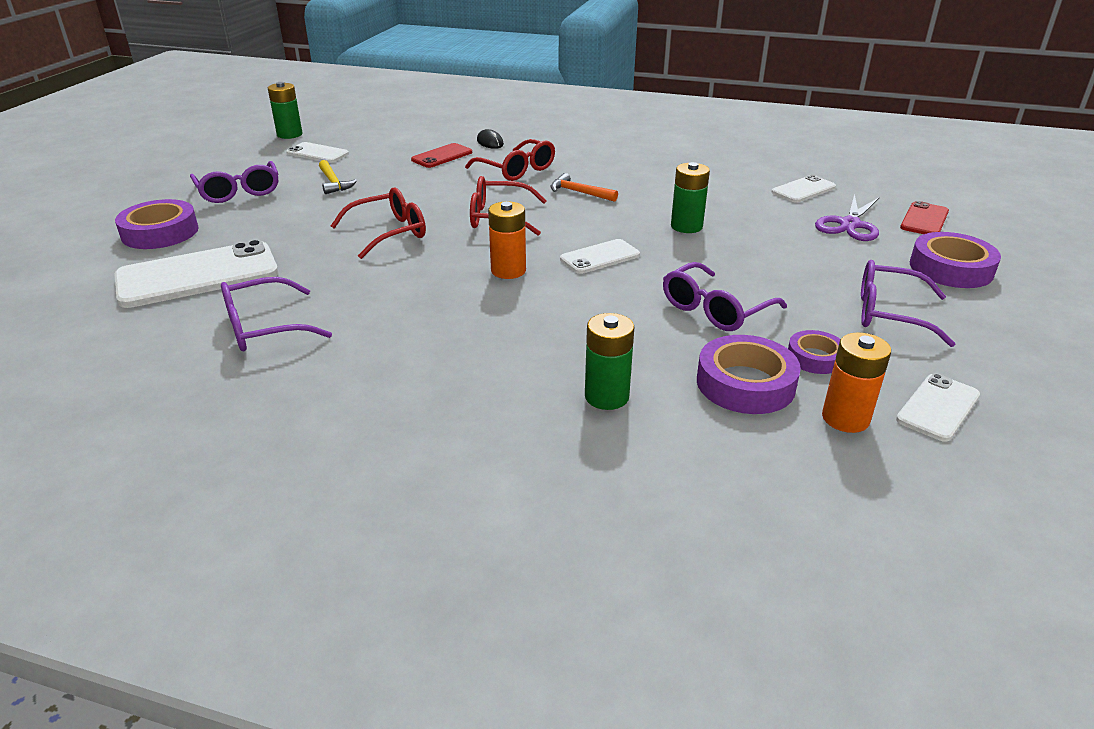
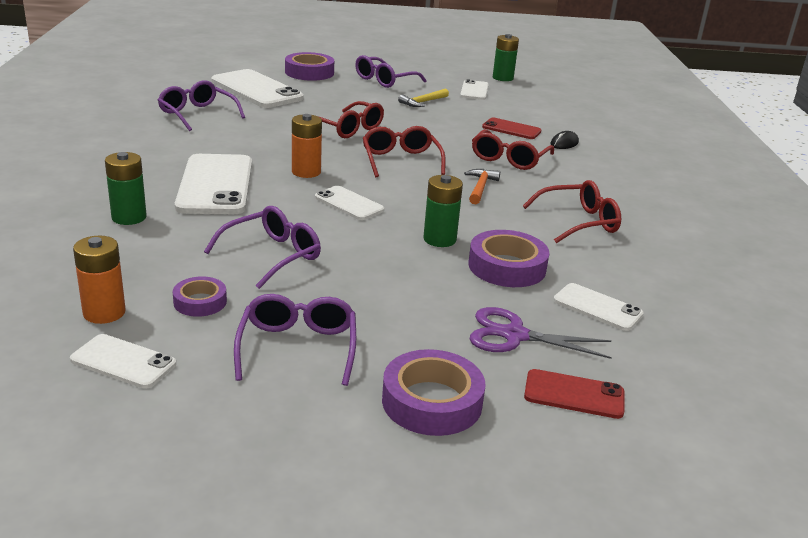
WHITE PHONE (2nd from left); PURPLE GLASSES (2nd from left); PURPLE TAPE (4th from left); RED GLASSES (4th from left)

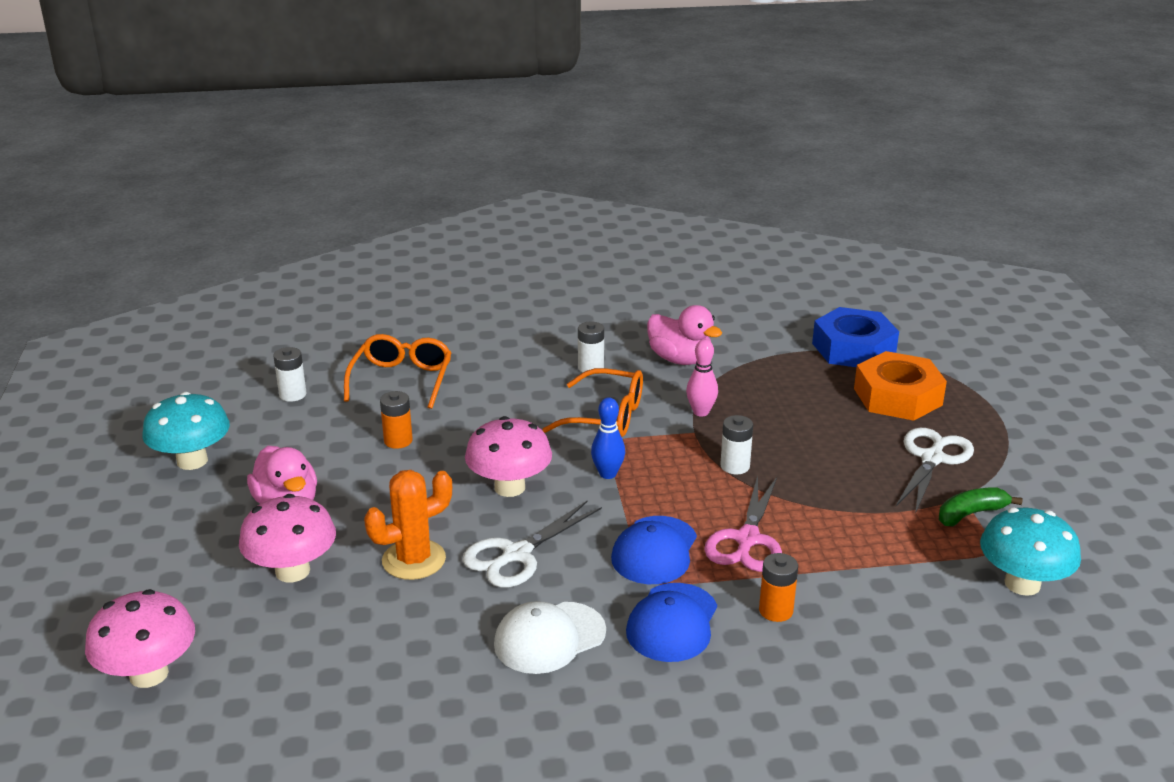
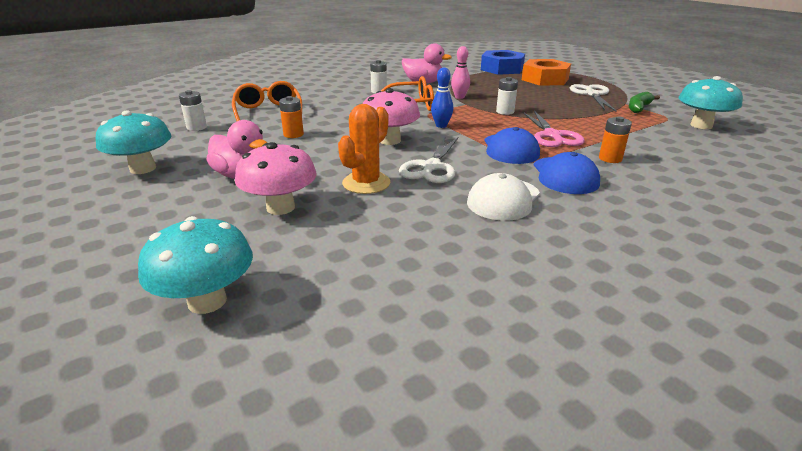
TURQUOISE MUSHROOM (2nd from left)

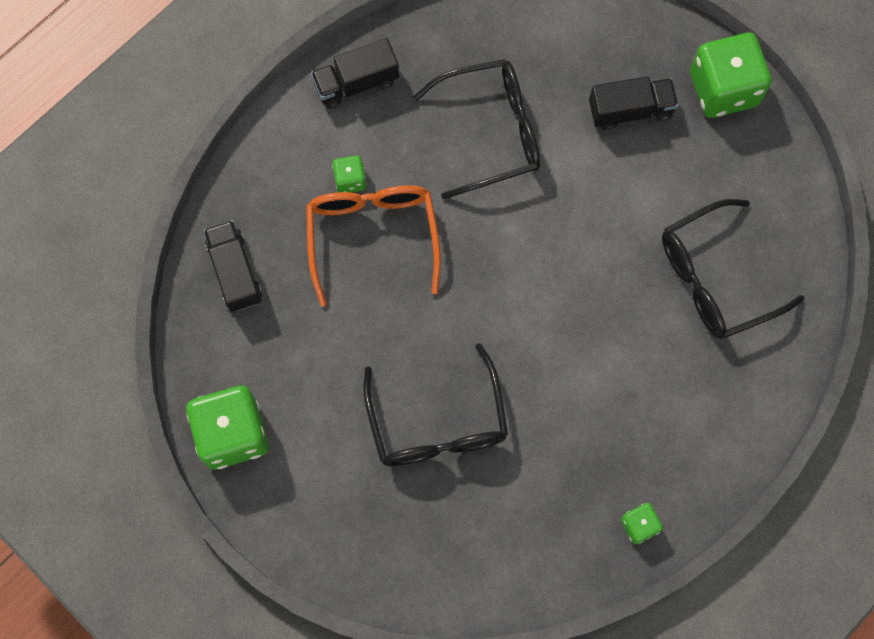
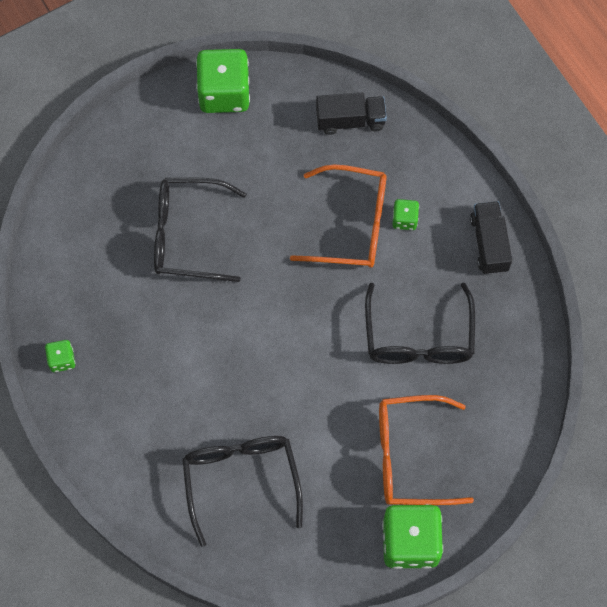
ORANGE GLASSES (2nd from left)

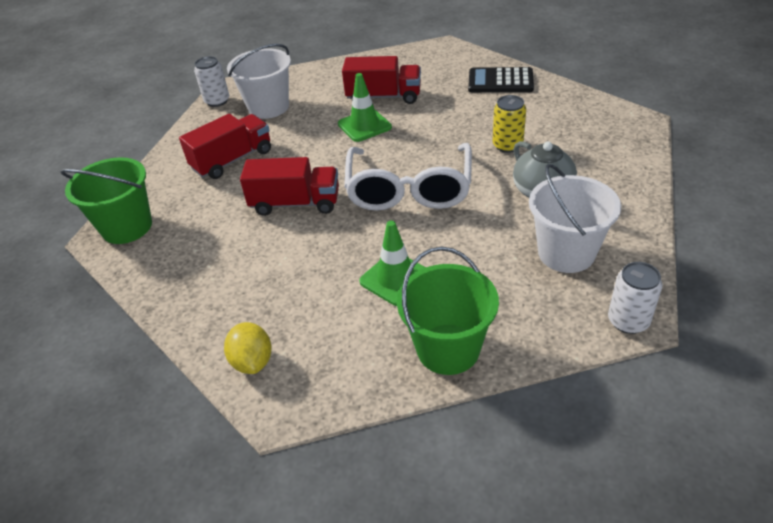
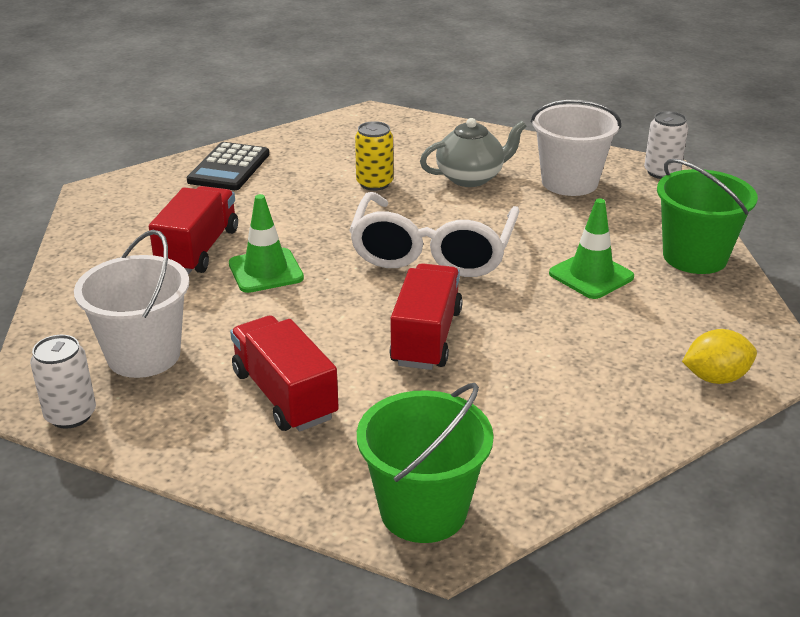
WHITE GLASSES

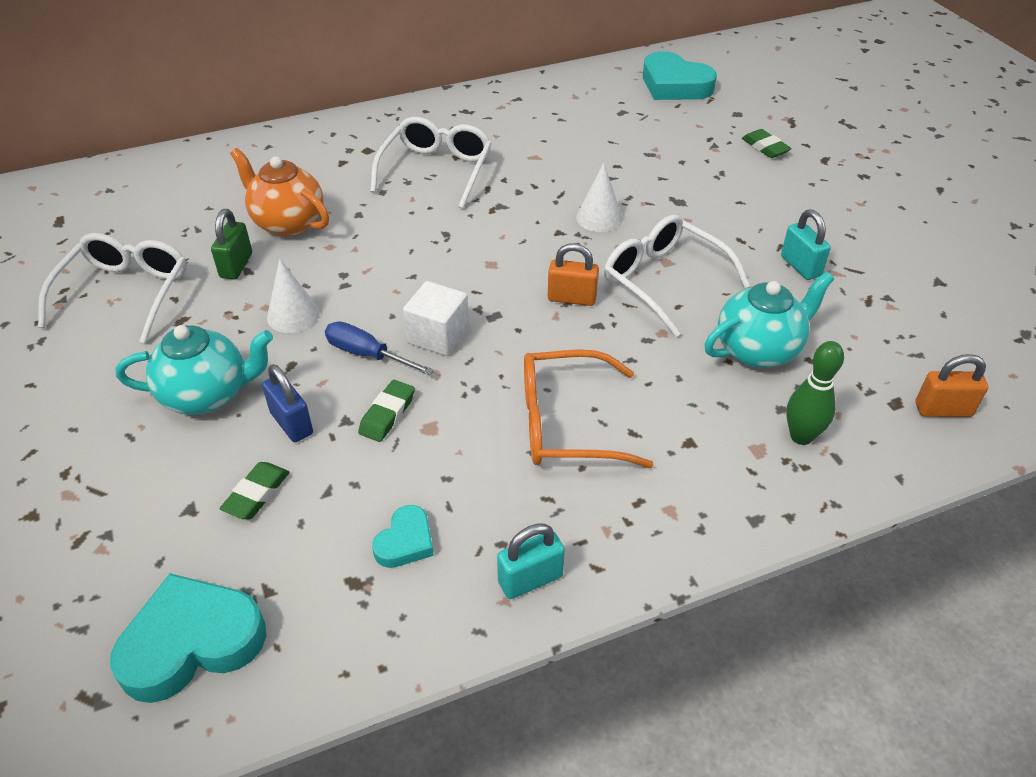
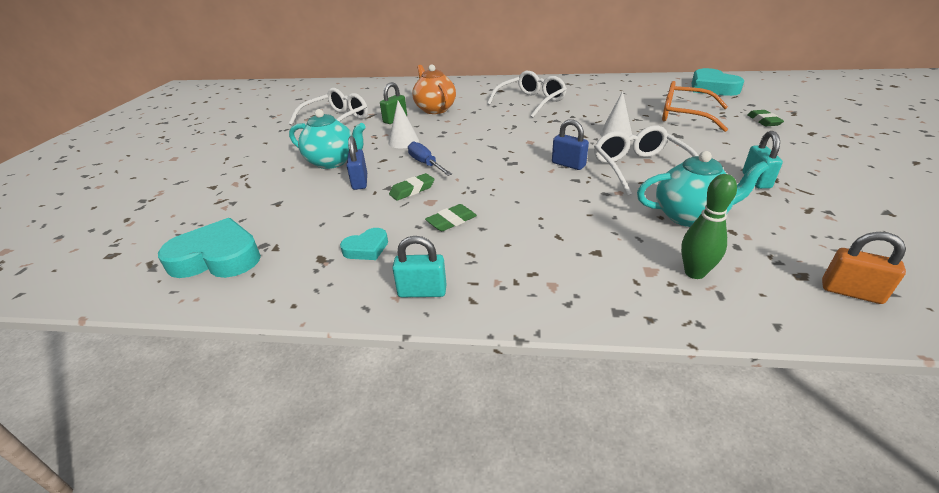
GREEN ERASER (2nd from left); BLUE PADLOCK (2nd from left); ORANGE GLASSES; WHITE CUBE

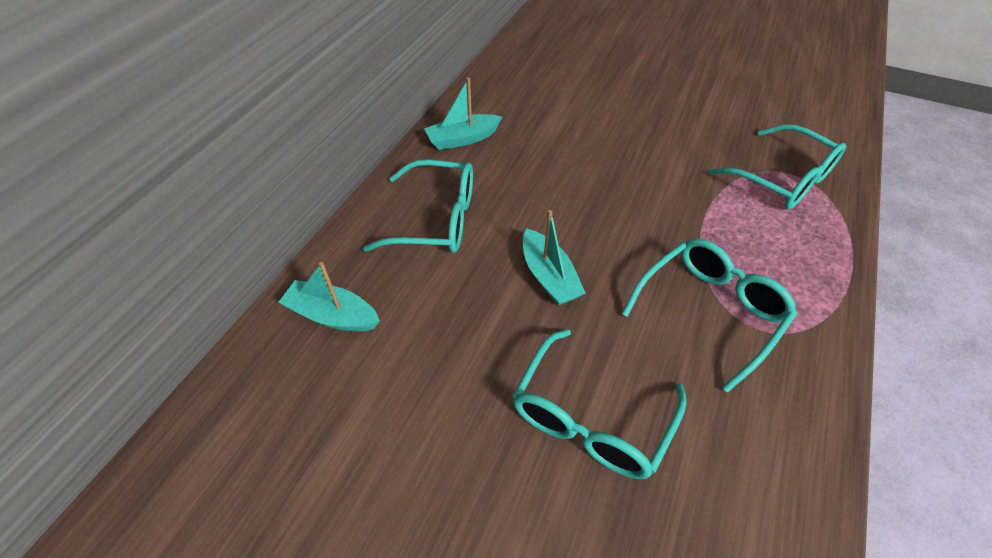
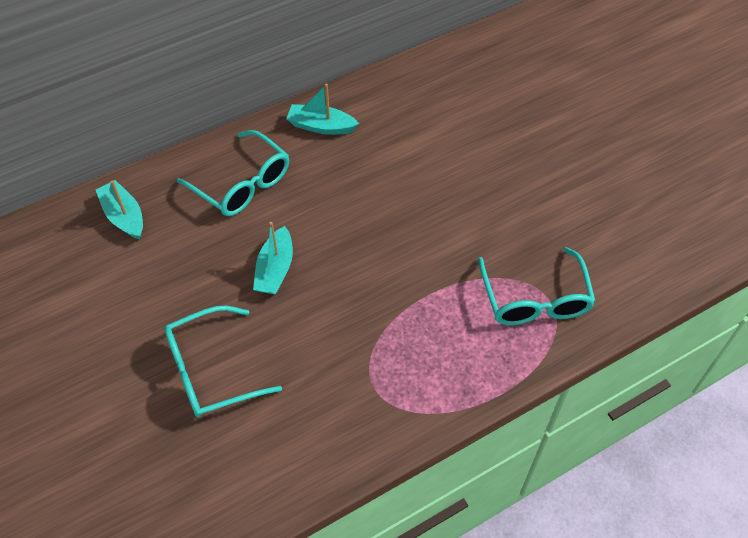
TURQUOISE GLASSES (3rd from left in the first image)

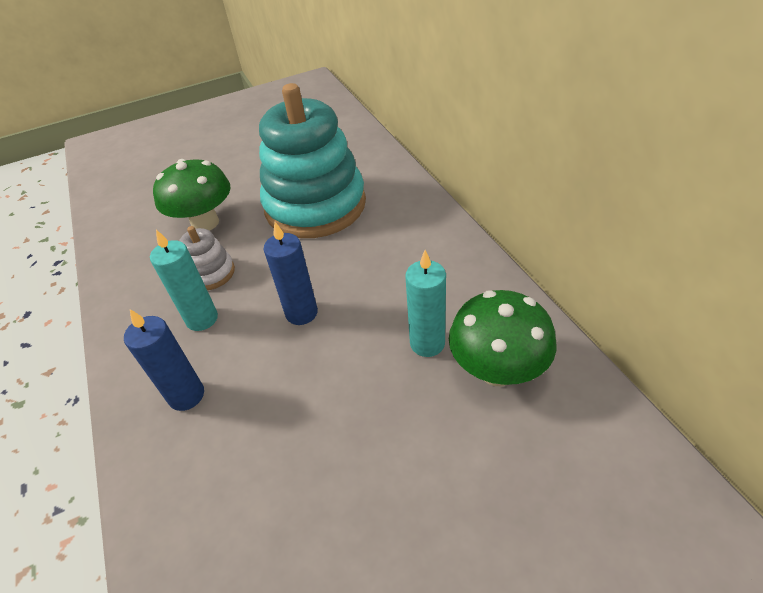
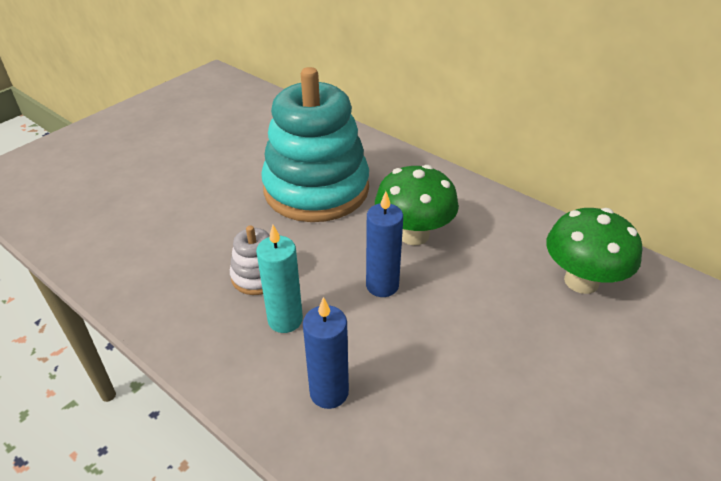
GREEN MUSHROOM (1st from left); TURQUOISE CANDLE (2nd from left in the first image)

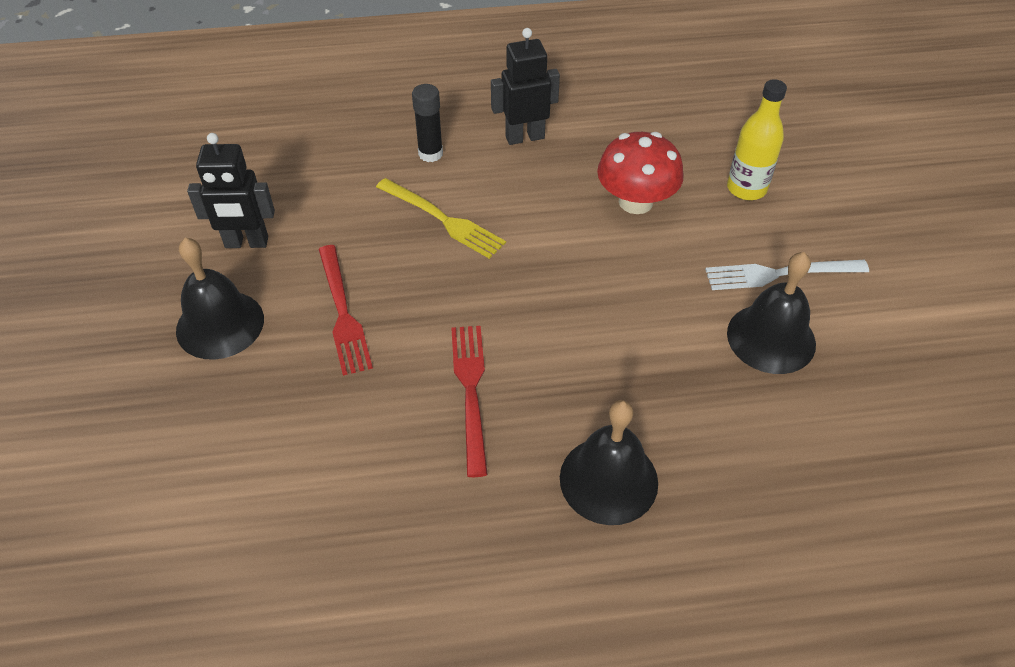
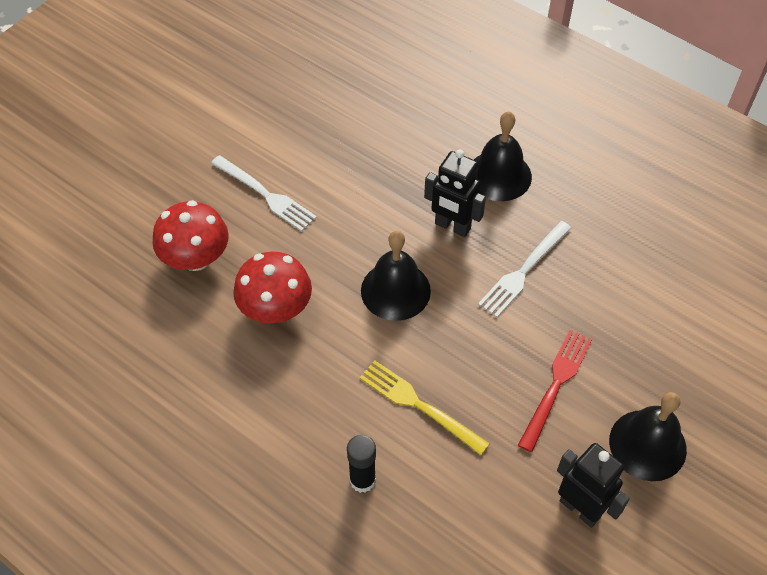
RED MUSHROOM (1st from left); YELLOW FORK; BLACK BELL (1st from left); BLACK ROBOT (1st from left); WHITE FORK (2nd from left)

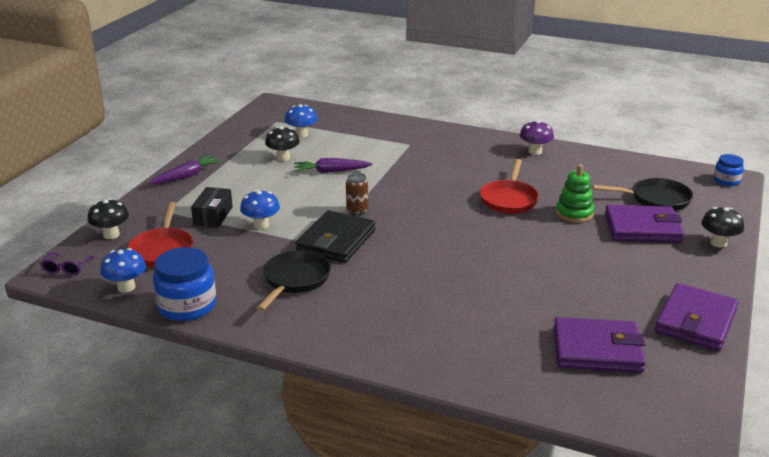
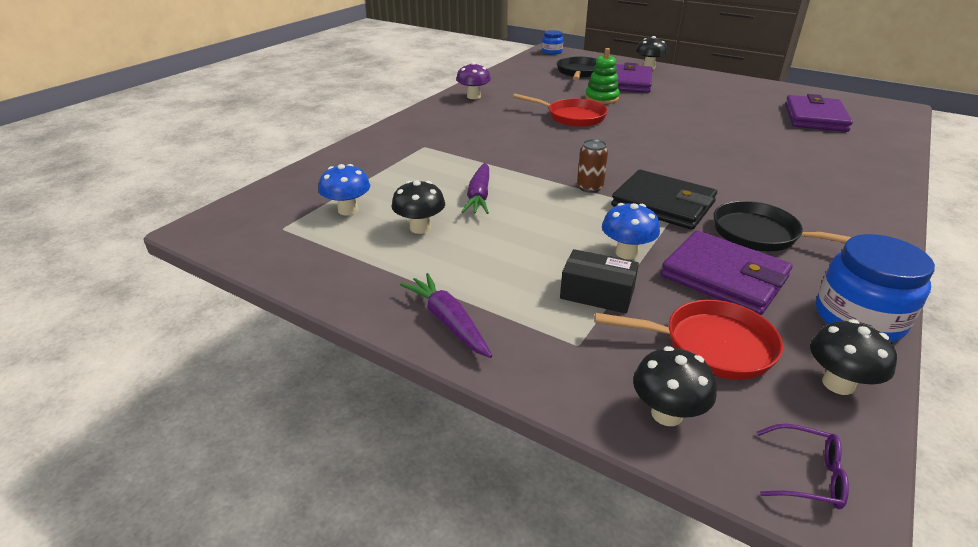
PURPLE WALLET (2nd from left); BLACK MUSHROOM (4th from left)

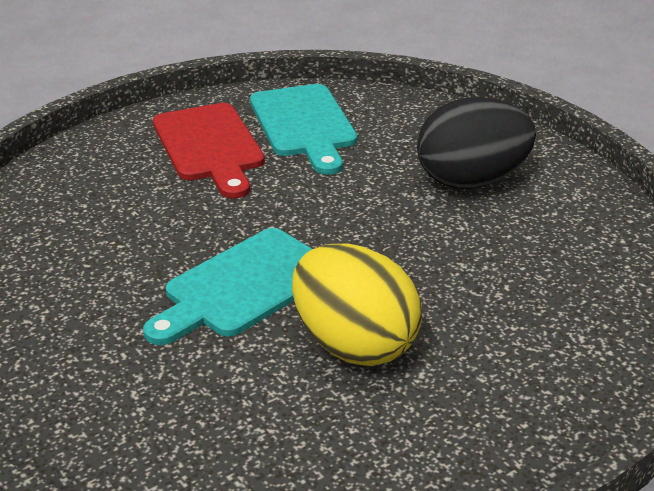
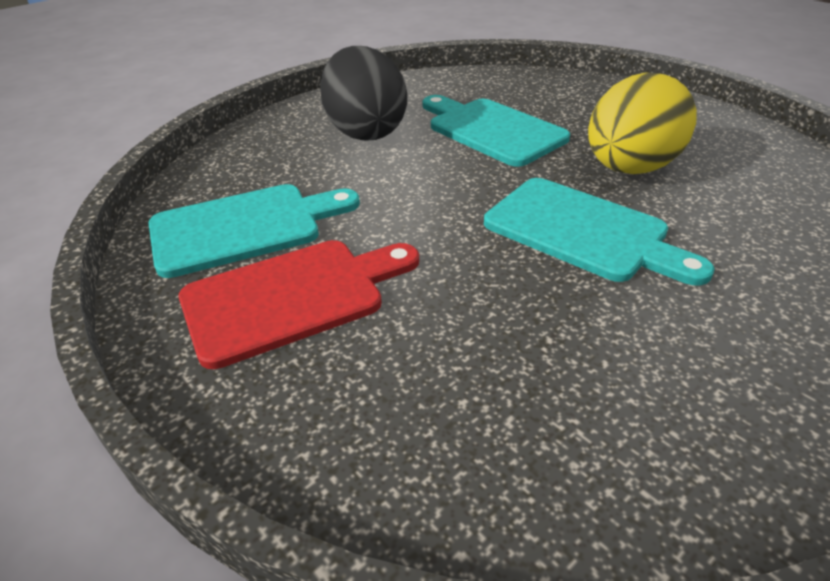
TURQUOISE CUTTING BOARD (2nd from left)

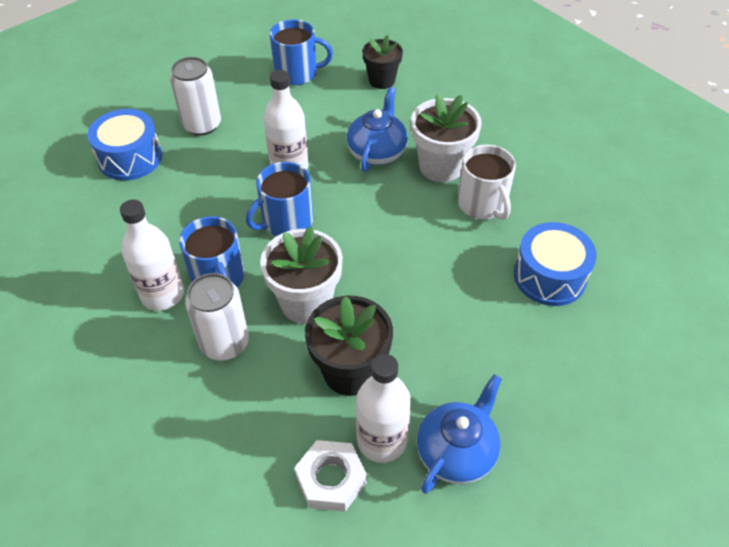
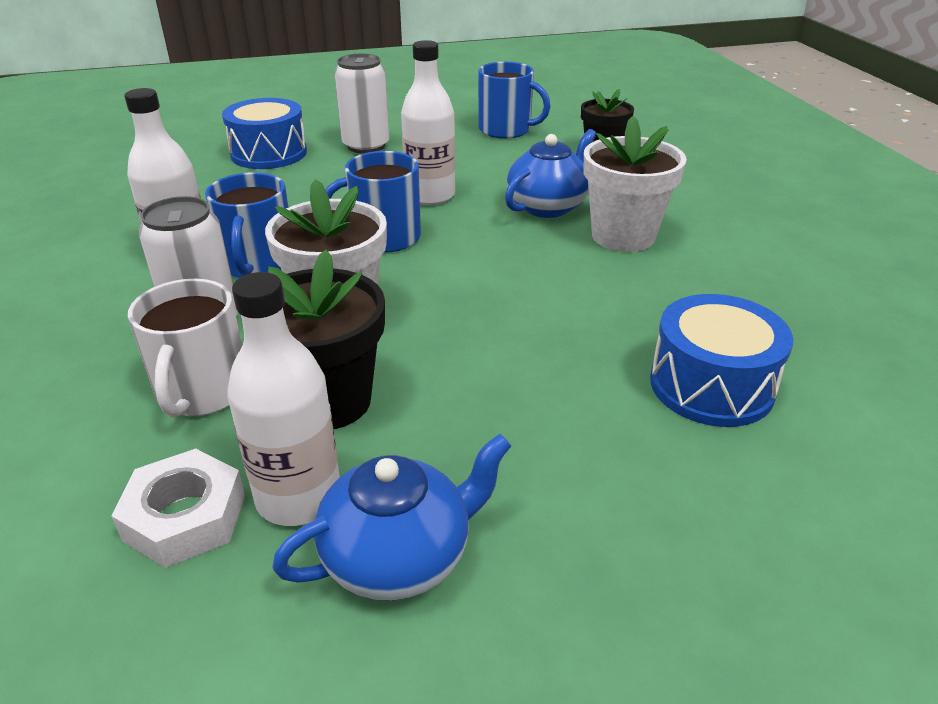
WHITE MUG

